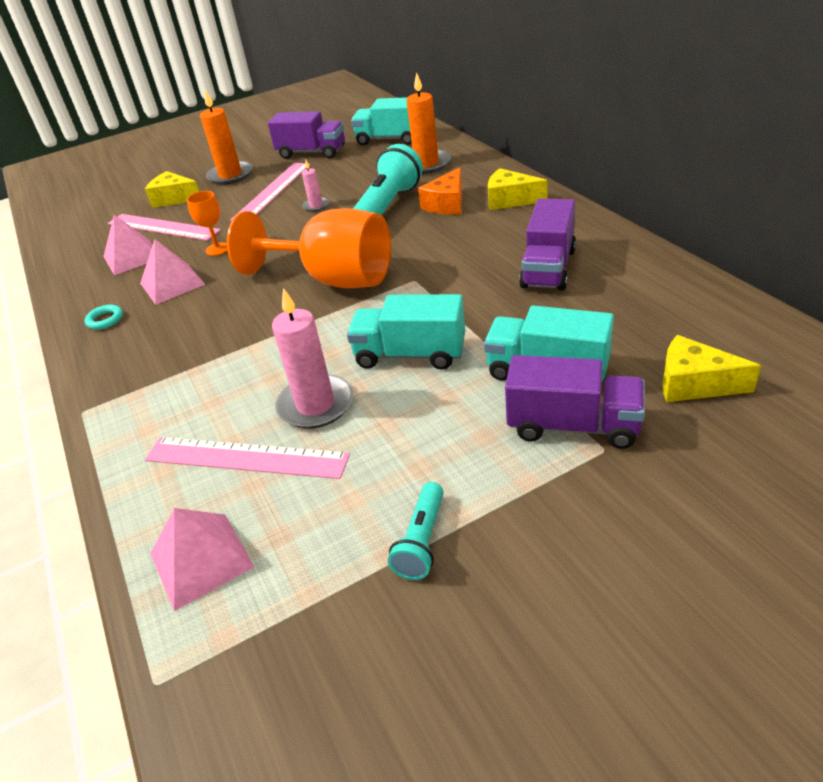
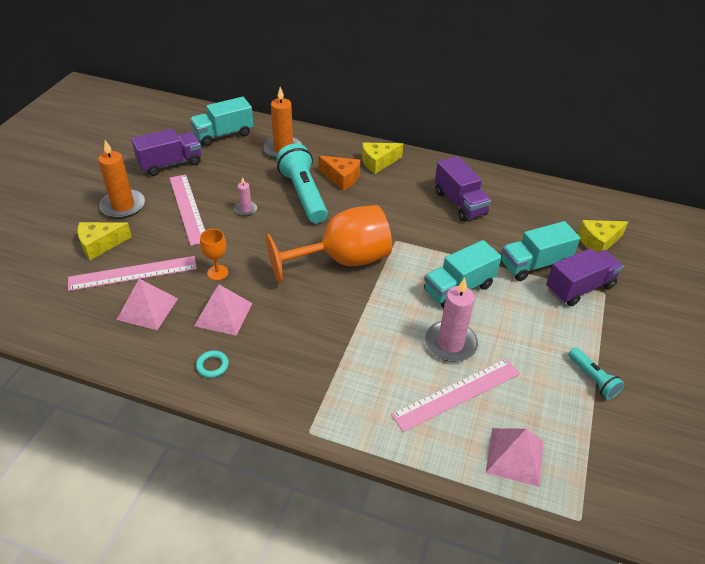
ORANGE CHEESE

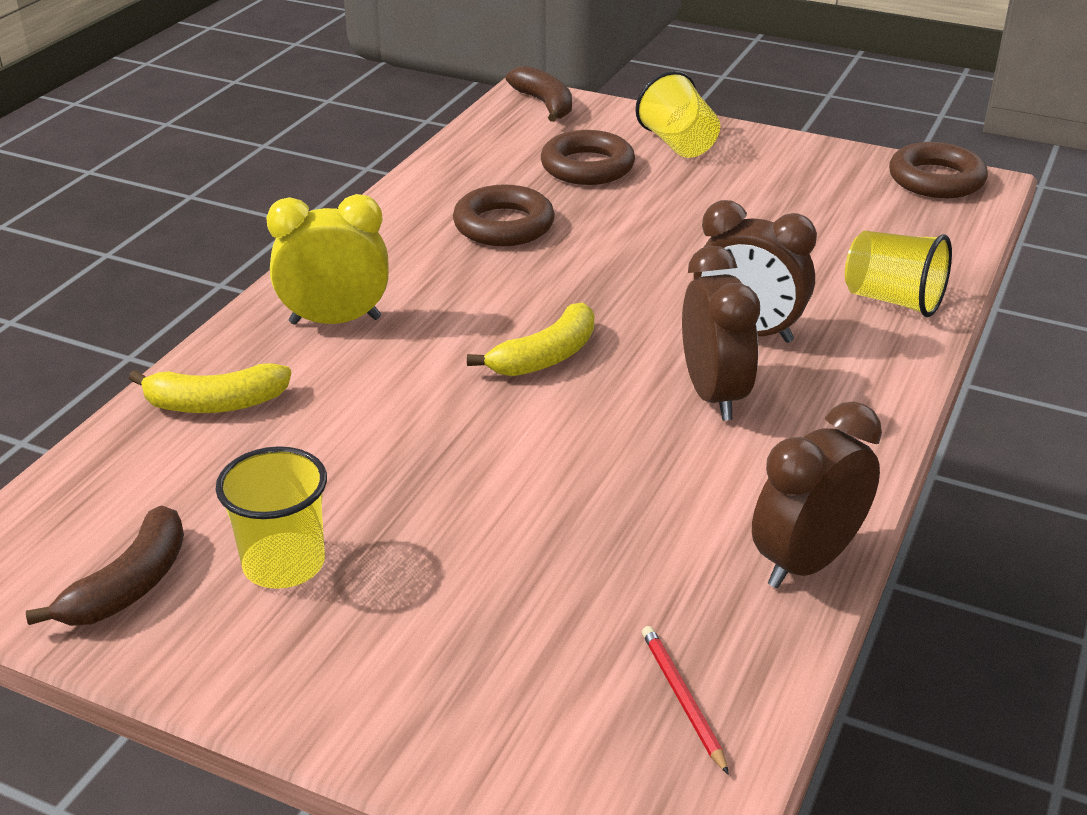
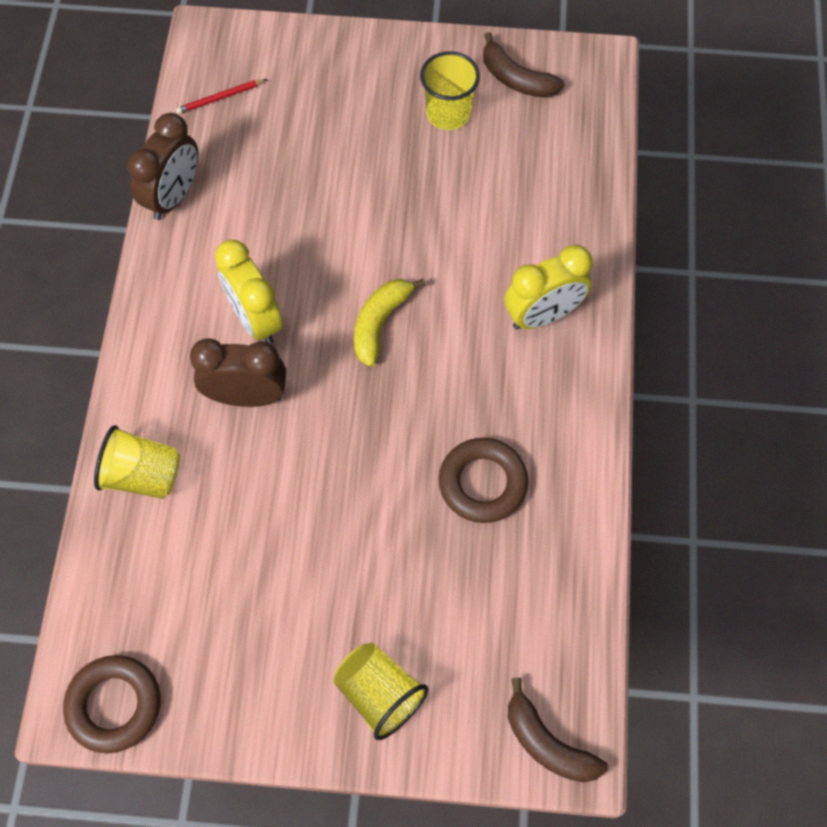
RED PENCIL; YELLOW CLOCK (1st from left); BROWN BANANA (1st from left); YELLOW BANANA (1st from left in the first image); BROWN RING (2nd from left in the first image)

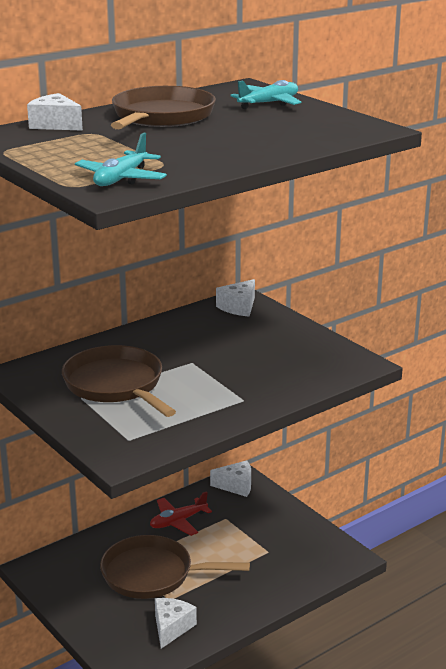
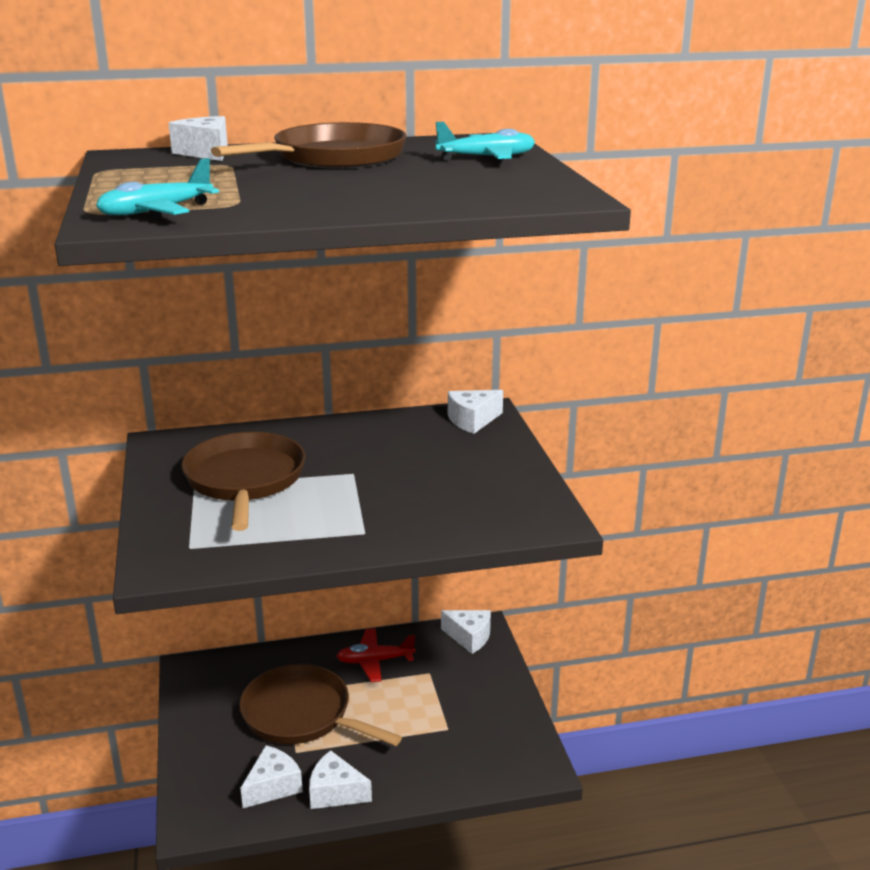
WHITE CHEESE (3rd from left)

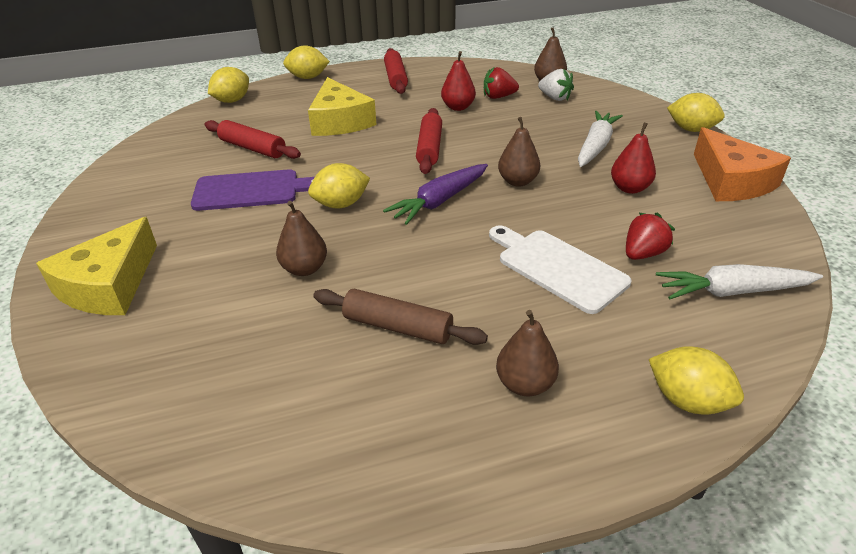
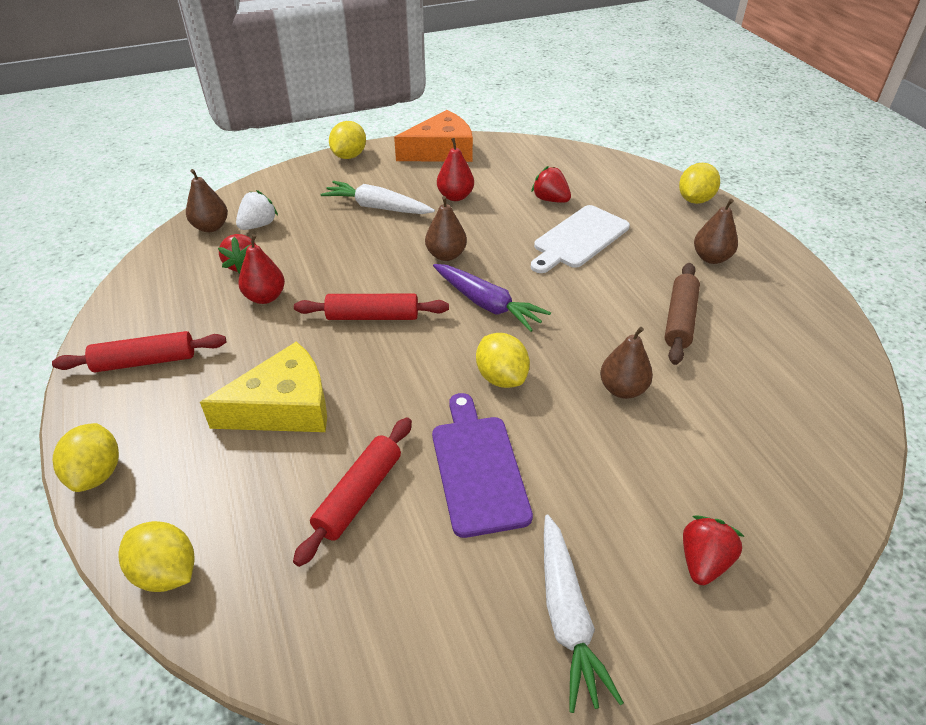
WHITE CARROT (2nd from left); RED STRAWBERRY (3rd from left)

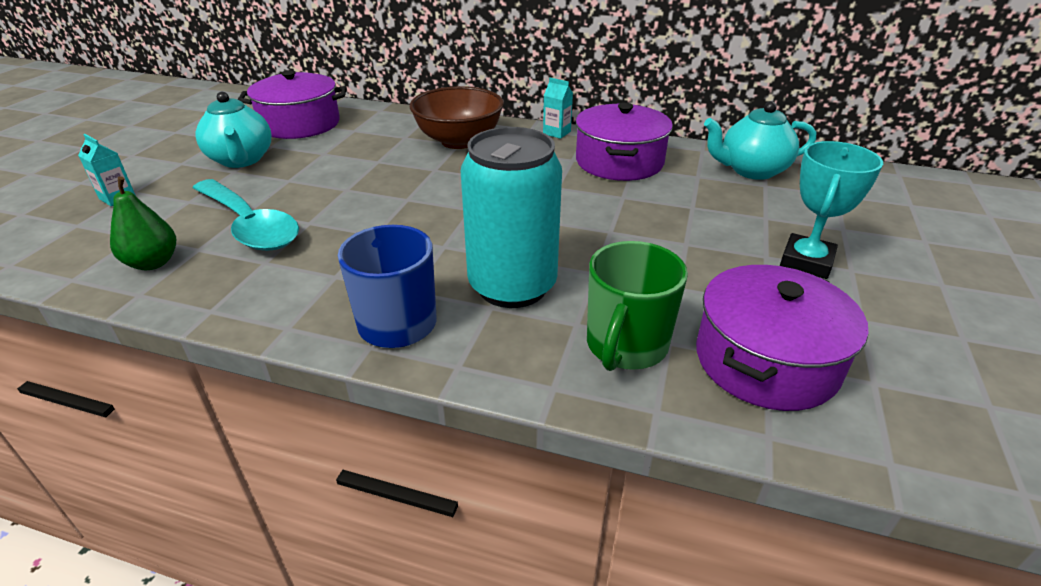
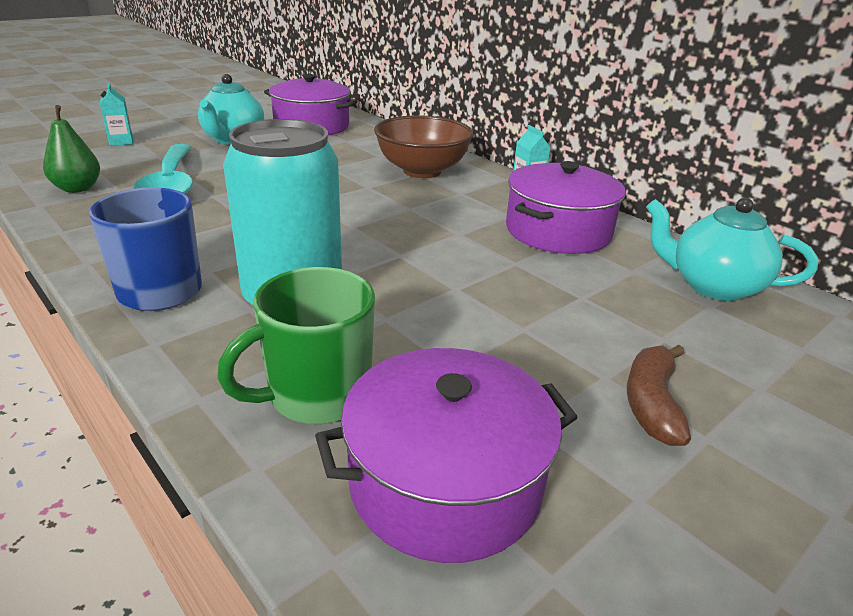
BROWN BANANA

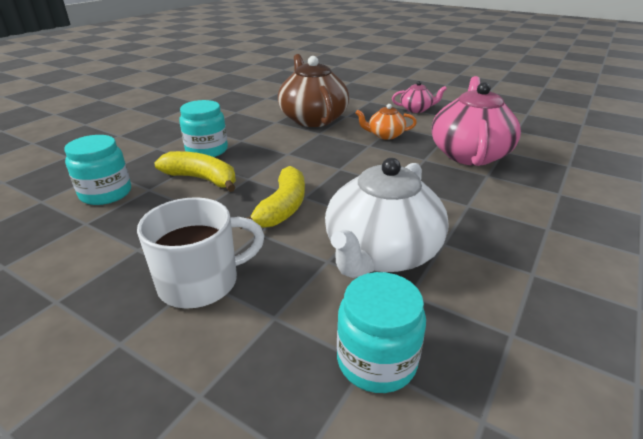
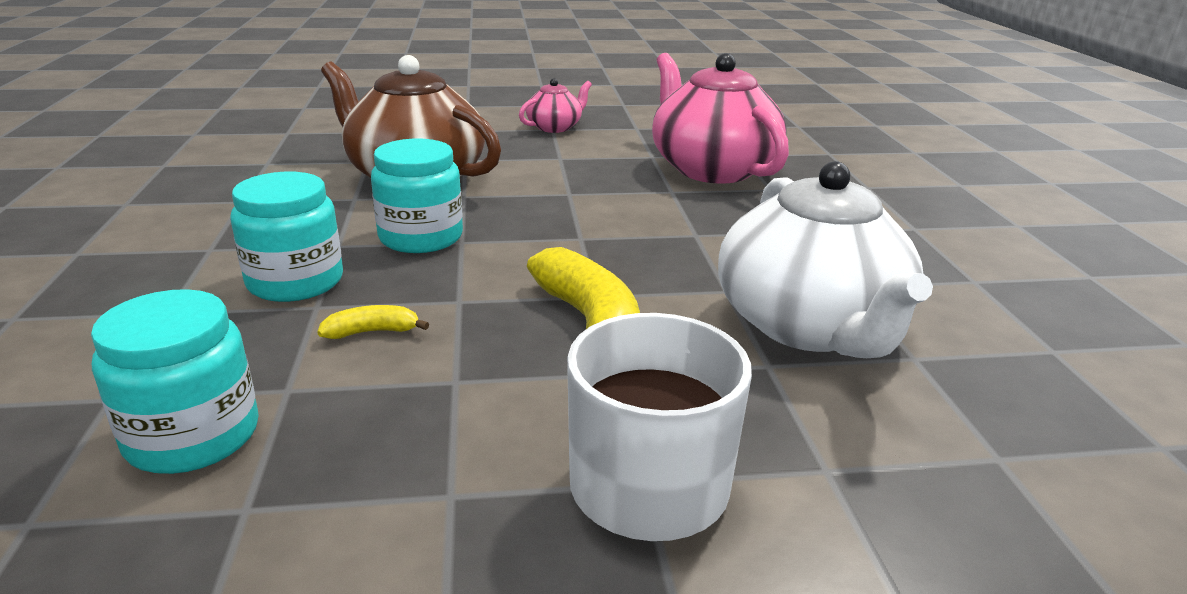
YELLOW BANANA (1st from left); TURQUOISE JAR (3rd from left); ORANGE TEAPOT

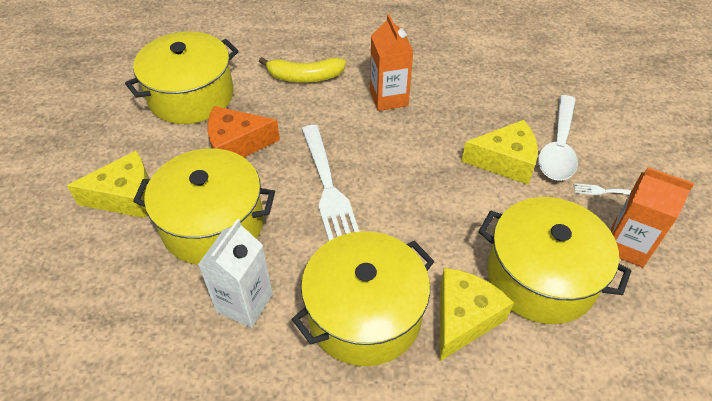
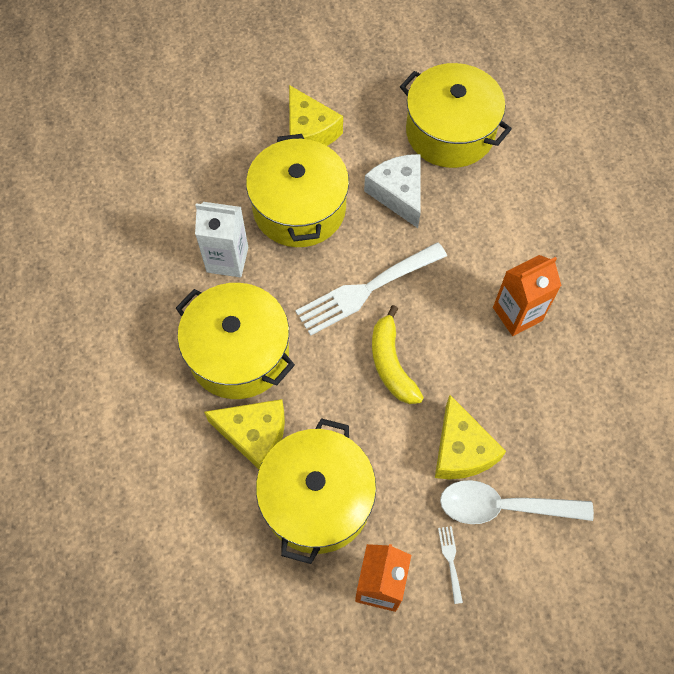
WHITE CHEESE; YELLOW BANANA

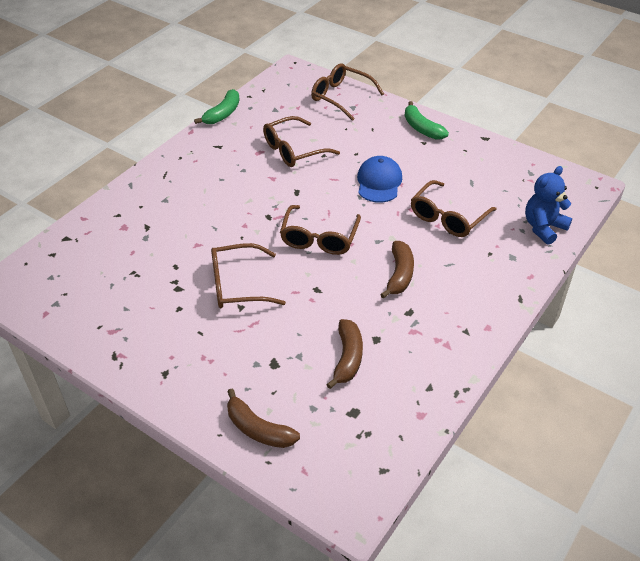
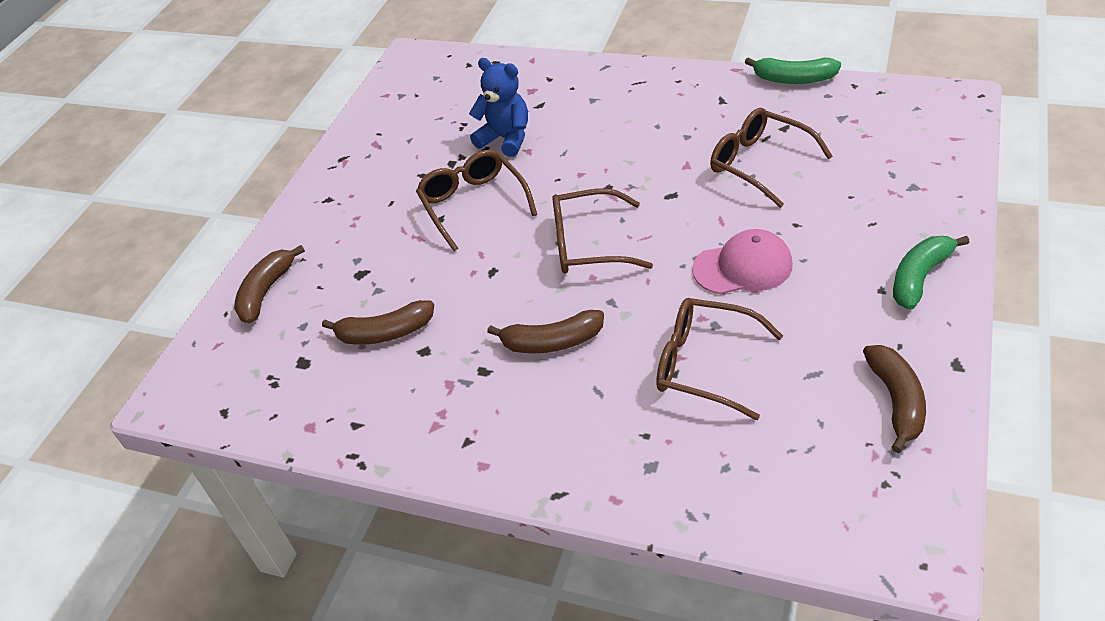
BLUE TEDDY BEAR; PINK CAP; BROWN BANANA (4th from left); BROWN GLASSES (4th from left in the first image)

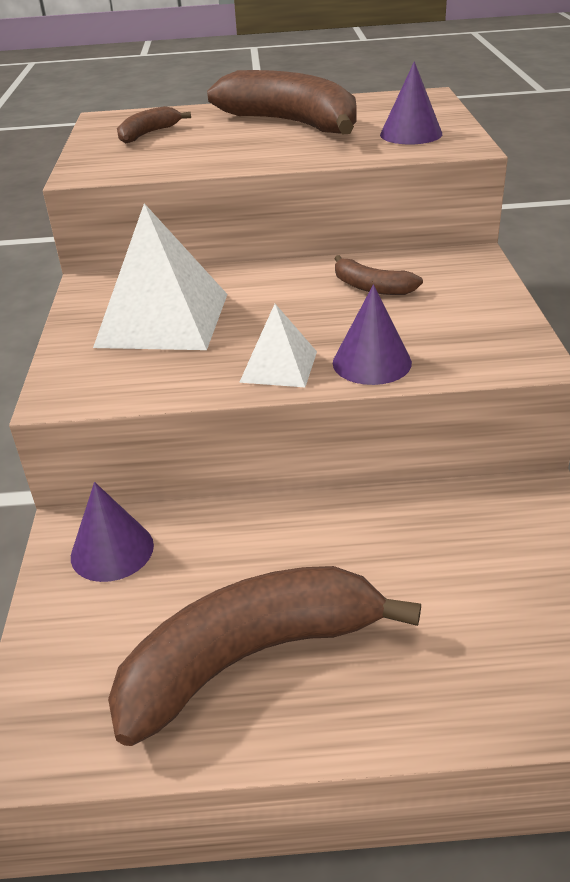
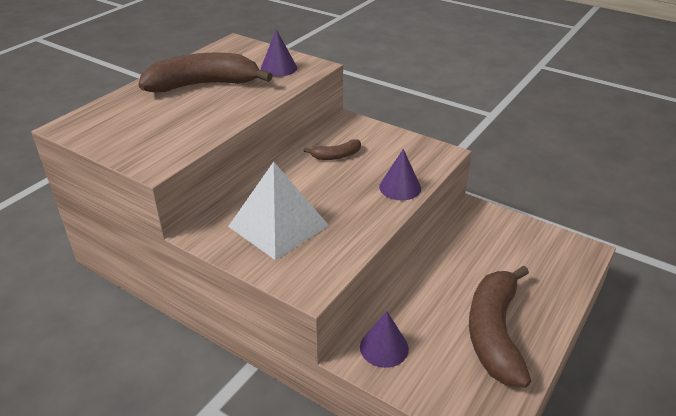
BROWN BANANA (1st from left in the first image); WHITE PYRAMID (2nd from left in the first image)

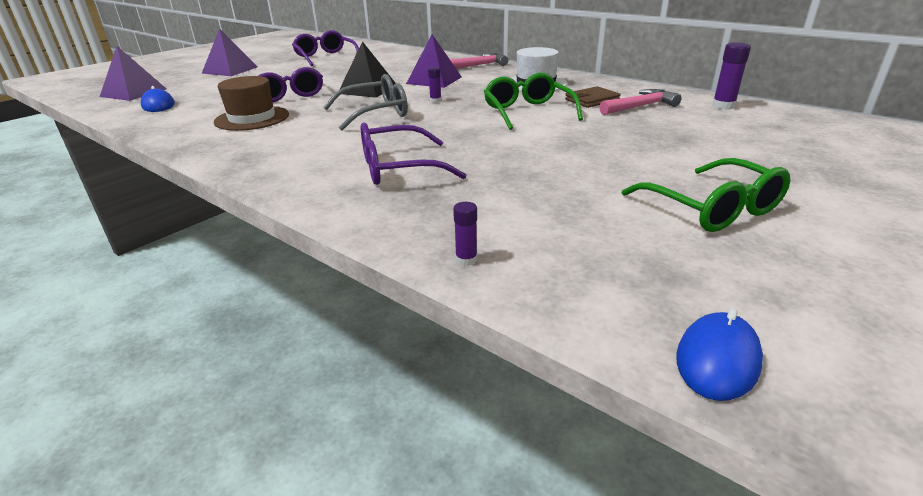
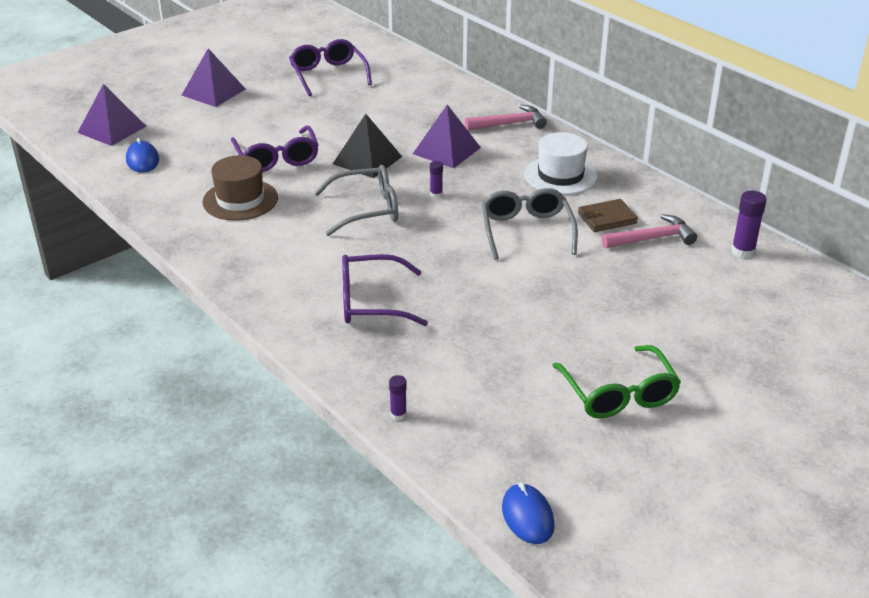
GREY GLASSES (2nd from left); BLUE MOUSE (2nd from left)

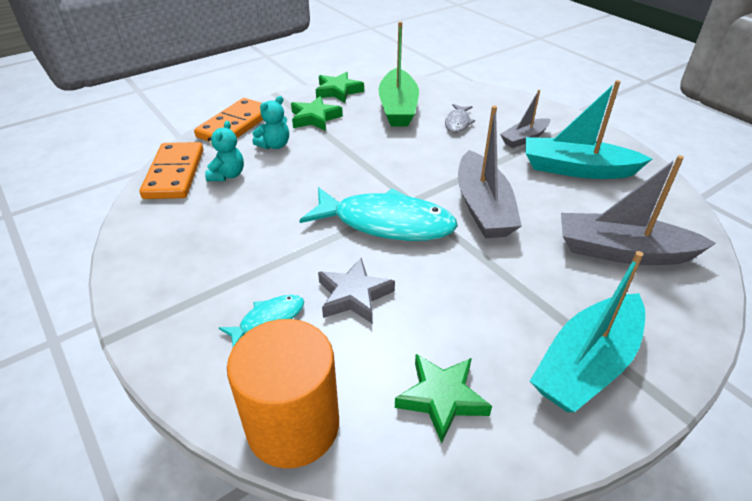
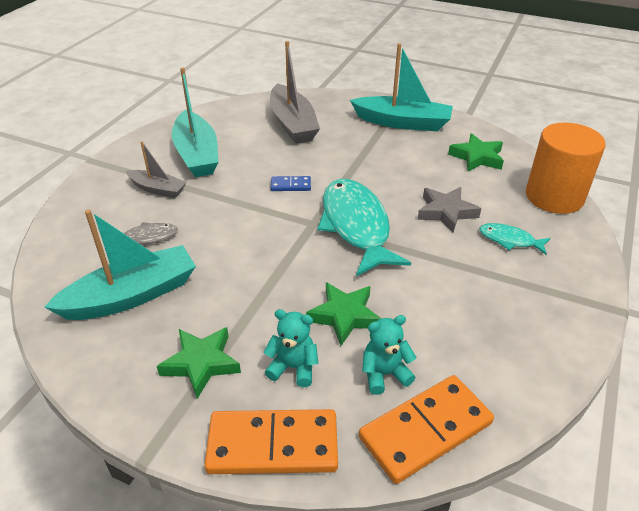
TURQUOISE BOAT (1st from left); BLUE DOMINO; GREEN STAR (2nd from left)

